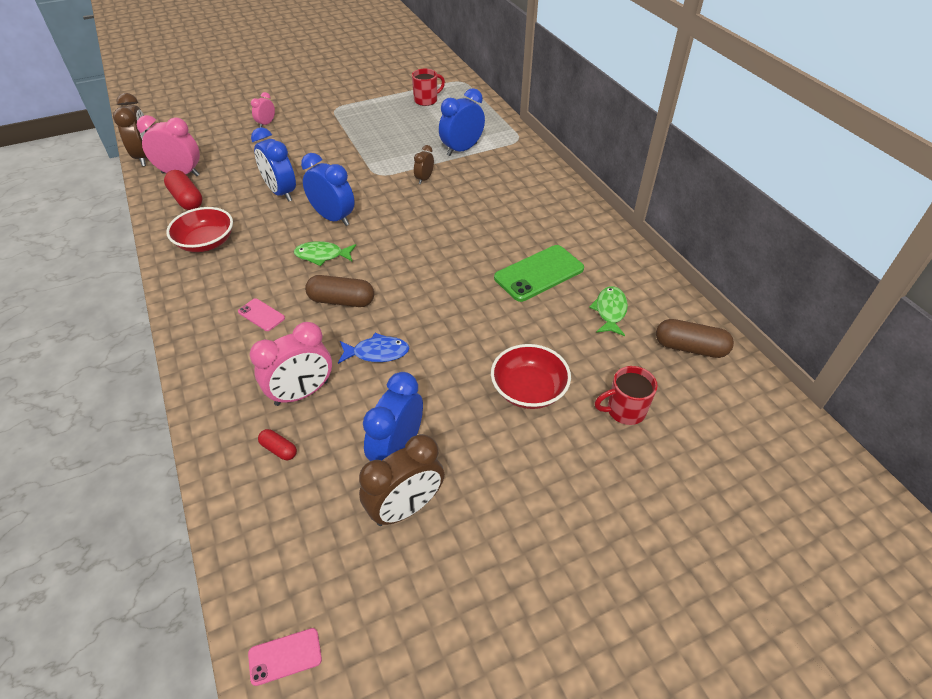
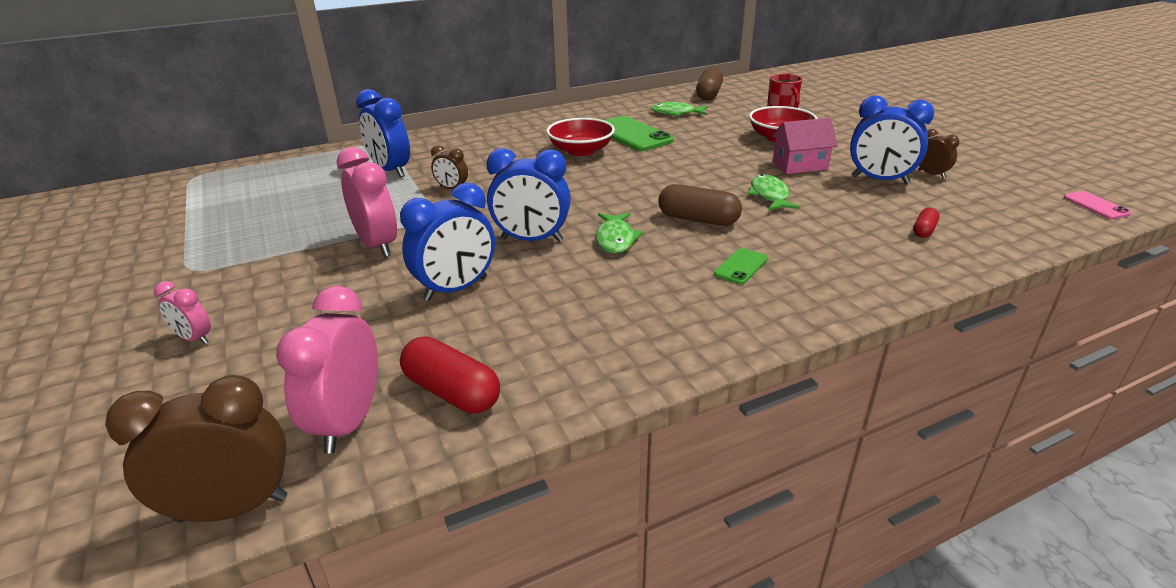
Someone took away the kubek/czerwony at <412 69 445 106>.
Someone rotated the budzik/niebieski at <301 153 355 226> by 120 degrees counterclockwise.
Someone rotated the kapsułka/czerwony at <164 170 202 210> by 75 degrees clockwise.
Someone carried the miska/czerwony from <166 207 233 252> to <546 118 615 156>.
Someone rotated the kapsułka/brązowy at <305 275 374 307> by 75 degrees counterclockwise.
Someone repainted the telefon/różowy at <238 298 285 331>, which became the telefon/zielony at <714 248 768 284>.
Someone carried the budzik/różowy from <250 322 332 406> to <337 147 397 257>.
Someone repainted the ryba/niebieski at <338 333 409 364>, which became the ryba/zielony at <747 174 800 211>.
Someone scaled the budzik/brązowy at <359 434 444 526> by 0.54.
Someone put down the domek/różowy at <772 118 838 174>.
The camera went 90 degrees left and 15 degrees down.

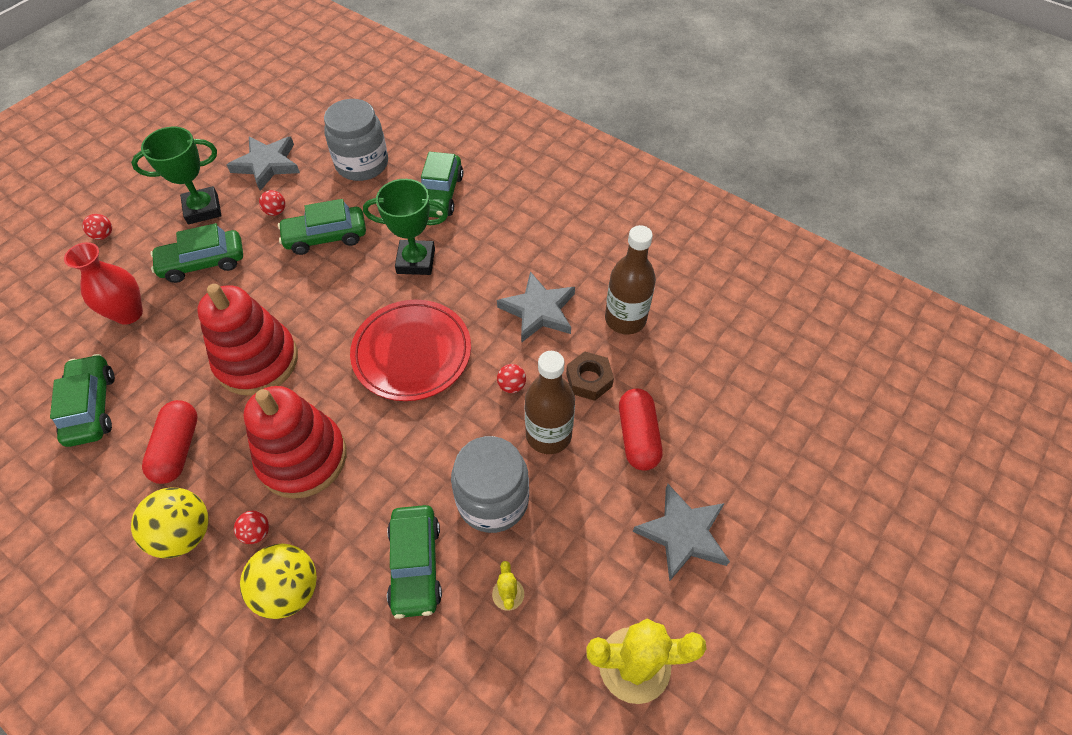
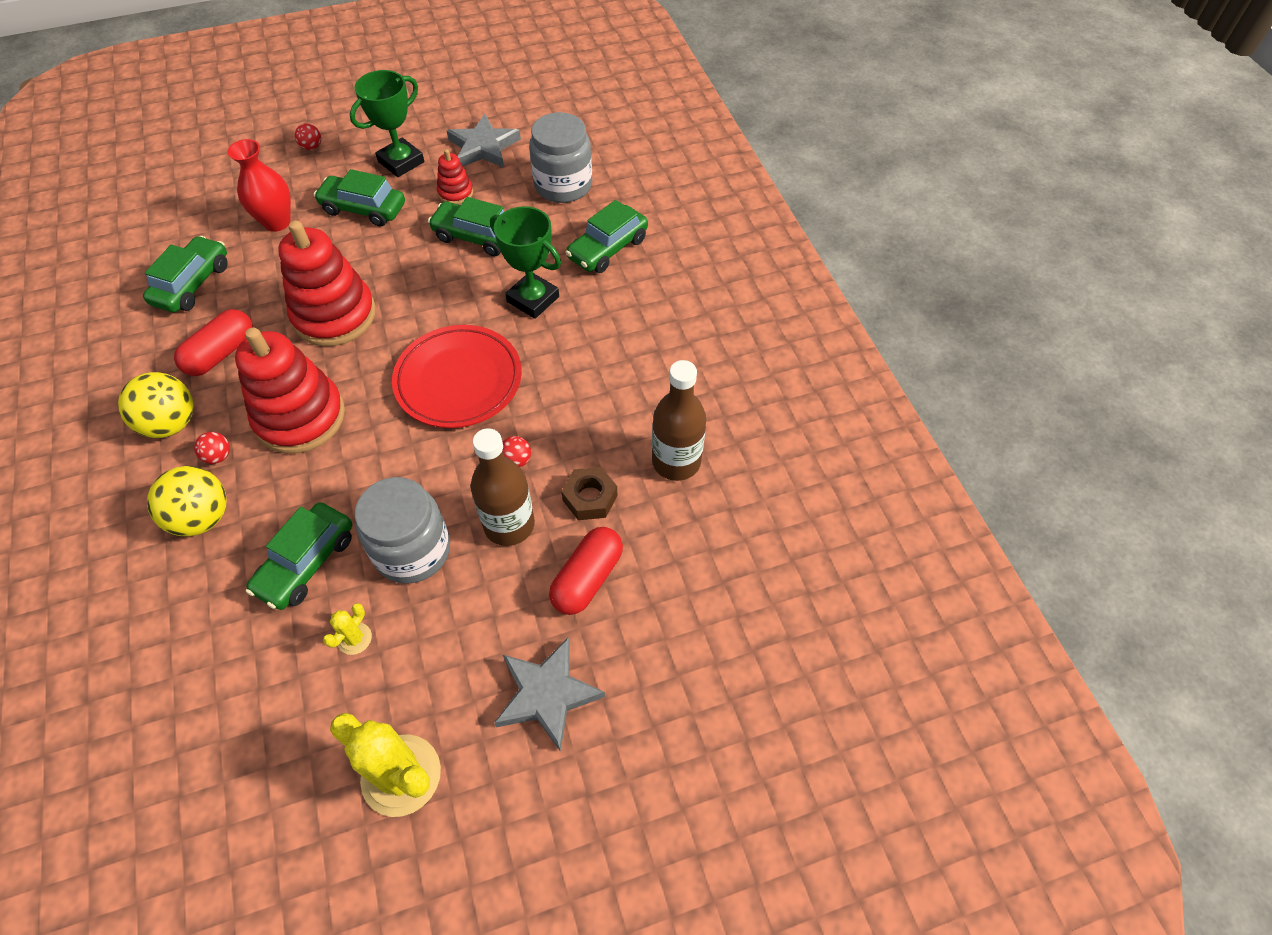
Someone rotated the puchar/zielony at <131 127 221 224> by 60 degrees counterclockwise.
Someone swapped the piłka/czerwony at <259 190 285 216> for the zabawka nakładanka/czerwony at <437 149 473 205>.
Someone took away the gwiazda/szary at <497 271 575 343>.
The camera went 35 degrees right and 0 degrees up.

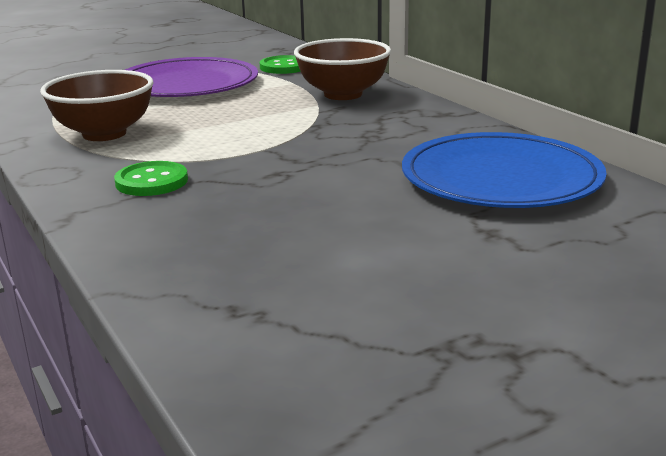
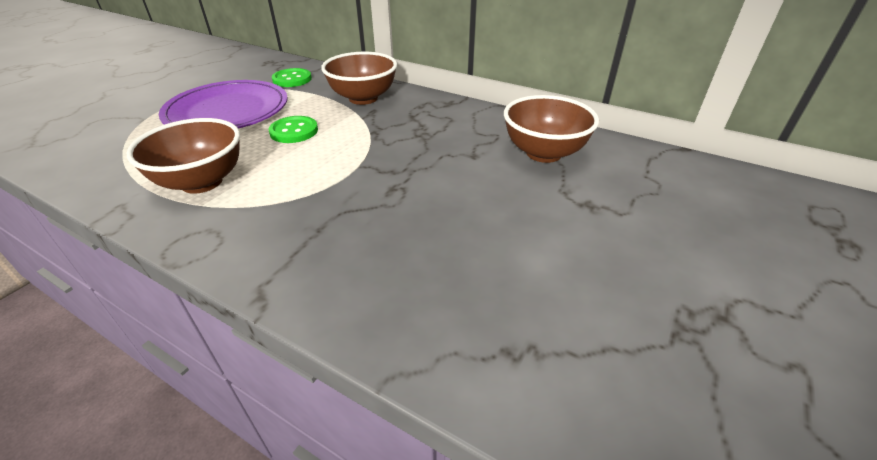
Someone swapped the talerz/niebieski at <402 132 607 208> for the miska/brązowy at <504 95 599 163>.
Someone carried the guzik/zielony from <114 161 188 196> to <268 116 318 143>.
The camera went 30 degrees left and 15 degrees up.

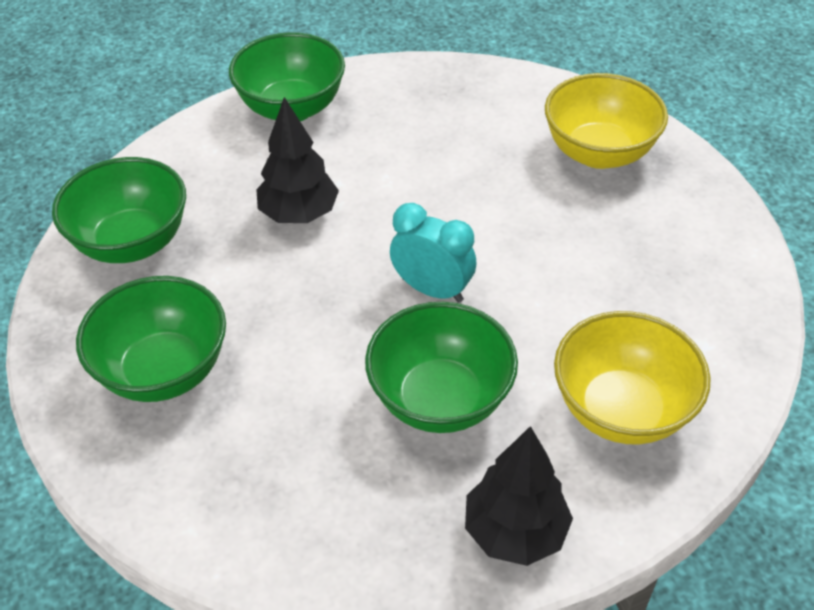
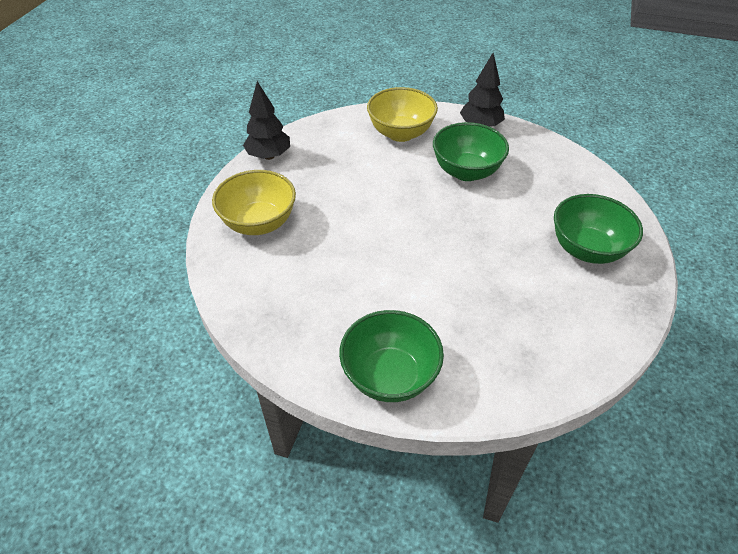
Someone carried the drzewko/czarny from <256 97 339 223> to <243 81 290 160>.
Someone took away the miska/zielony at <52 157 186 263>.
Someone took away the budzik/turkusowy at <390 203 476 303>.
The camera went 140 degrees left and 0 degrees up.

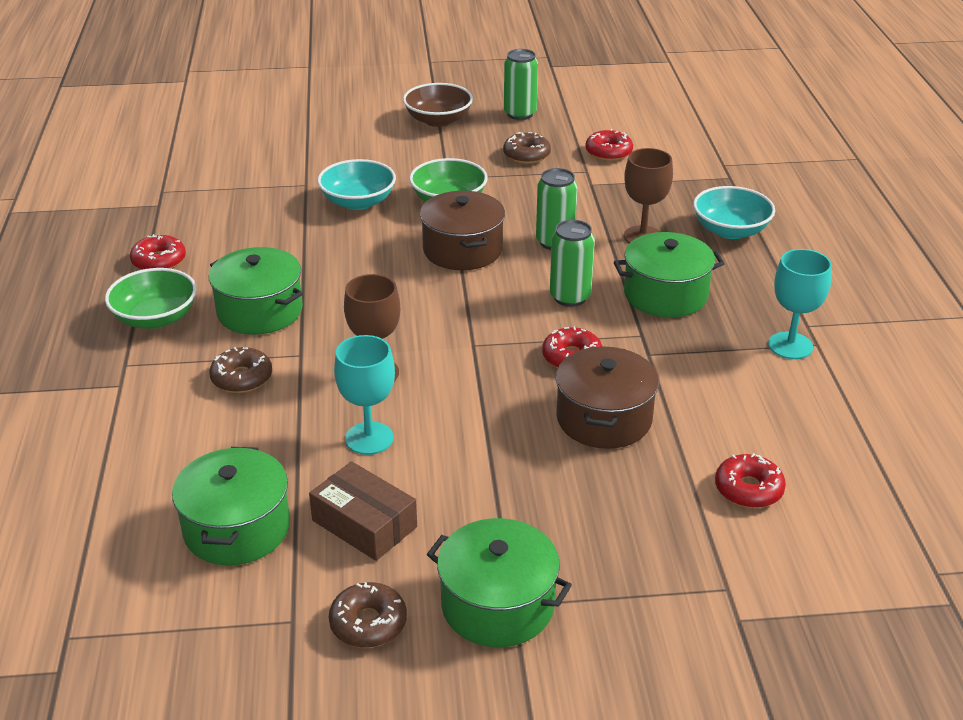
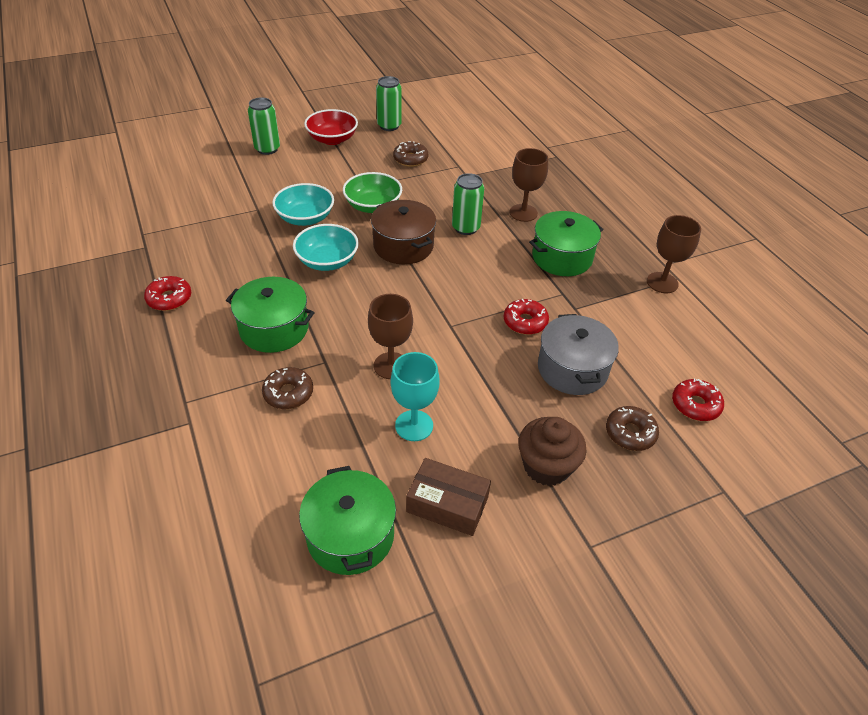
Someone repainted the miska/brązowy at <403 83 473 127>, which became the miska/czerwony at <304 109 358 145>.
Someone took away the donut/czerwony at <586 129 633 161>.
Someone carried the miska/turkusowy from <693 186 775 239> to <293 224 359 271>.
Someone carried the puszka/zielony from <550 220 595 307> to <248 97 280 155>.
Someone repainted the kielich/turkusowy at <768 249 832 359>, which became the kielich/brązowy at <647 215 701 293>.
Someone took away the miska/zielony at <105 268 197 329>.
Someone repainted the garnek/brązowy at <556 346 659 449>, which became the garnek/szary at <538 314 619 395>.
Someone took away the garnek/zielony at <427 518 572 647>.
Someone carried the donut/brązowy from <329 582 407 648> to <606 406 659 451>.
Someone put down the muffinka/brązowy at <518 417 586 486>.
The camera went 20 degrees left and 10 degrees up.

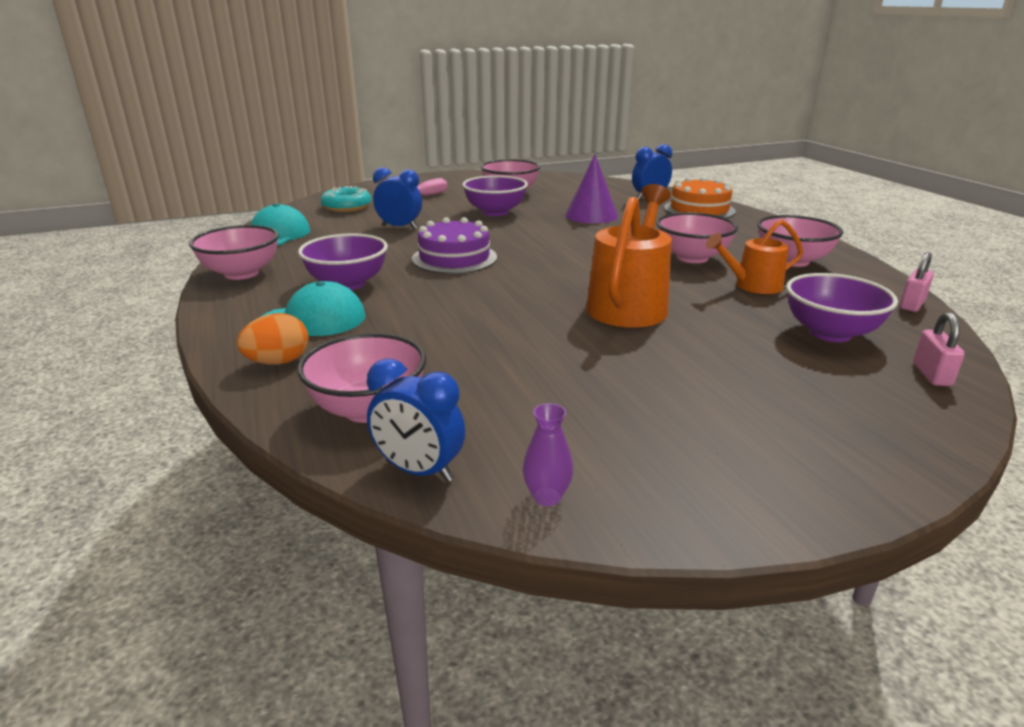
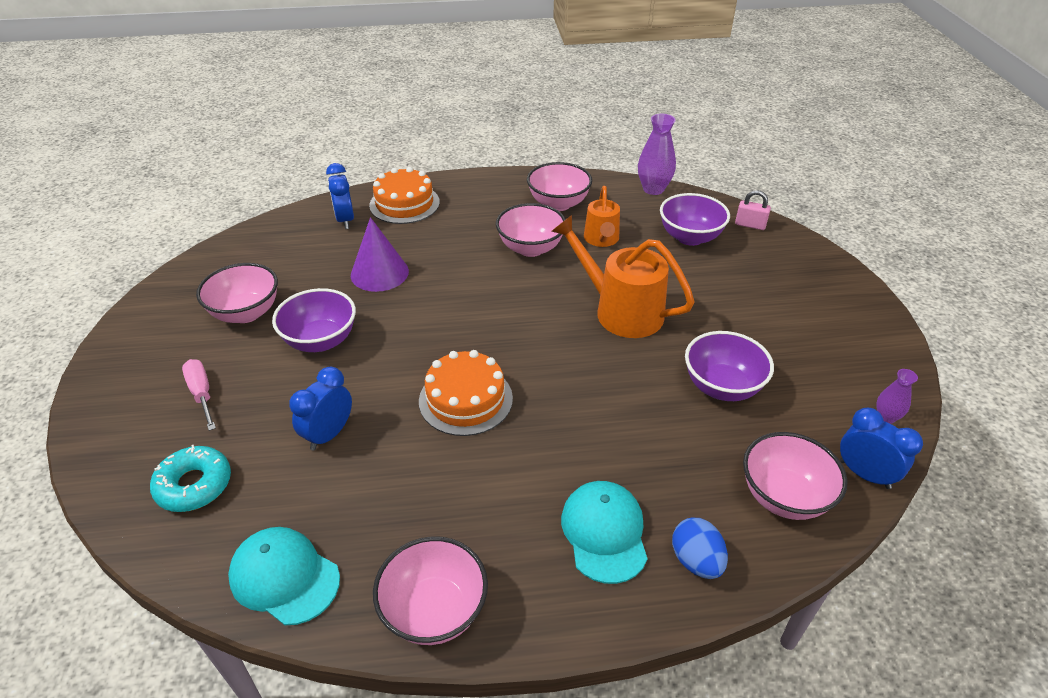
Someone repainted the tort/fioletowy at <412 217 497 274>, which became the tort/pomarańczowy at <419 350 513 436>.
Someone carried the miska/fioletowy from <298 234 388 290> to <685 331 774 401>.
Someone swapped the kłódka/różowy at <900 252 934 312> for the wazon/fioletowy at <638 114 676 195>.
Someone repainted the jajko/pomarańczowy at <237 313 308 365>, which became the jajko/niebieski at <672 518 728 579>.
Someone rotated the budzik/niebieski at <367 359 465 482> by 90 degrees counterclockwise.
The camera went 75 degrees left and 15 degrees up.

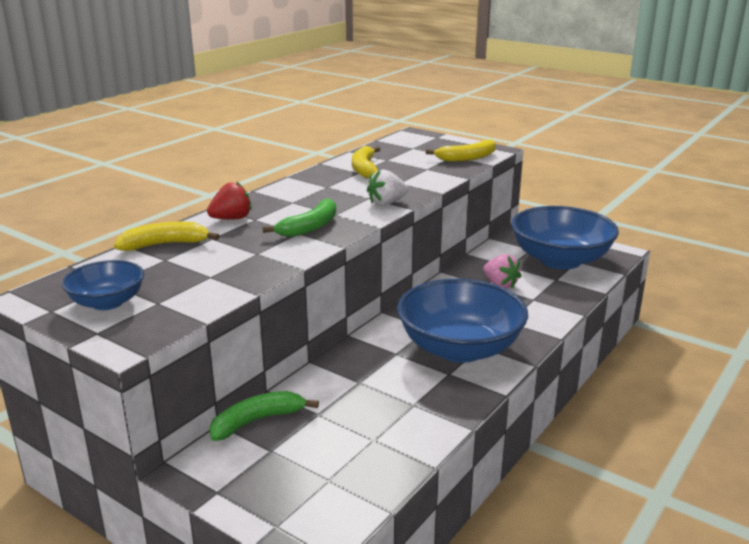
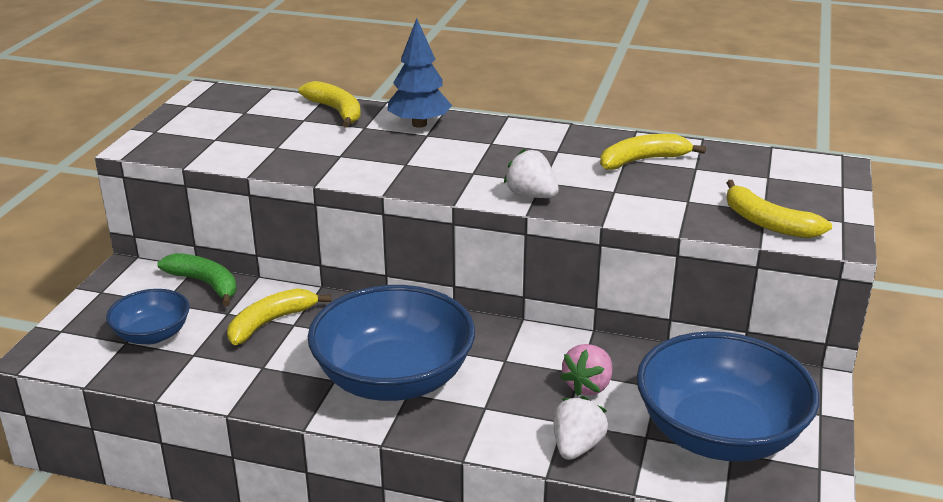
Someone swapped the truskawka/czerwony at <207 181 252 219> for the drzewko/niebieski at <387 18 452 128>.
Someone took away the banan/zielony at <262 198 336 237>.
Someone carried the miska/niebieski from <62 260 144 310> to <106 289 190 344>.
Someone put down the banan/żółty at <227 288 331 345>.
Someone put down the truskawka/biały at <553 396 608 460>.
The camera went 70 degrees right and 5 degrees up.

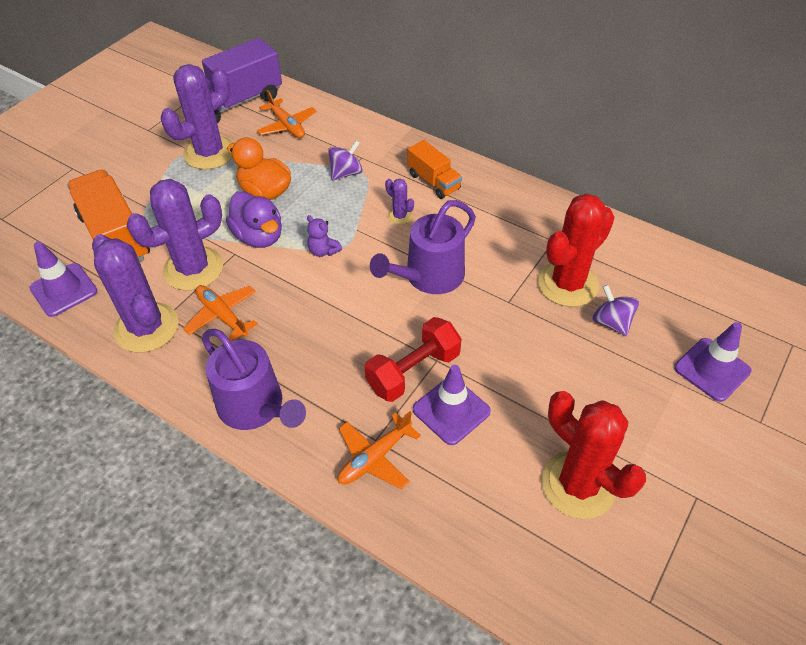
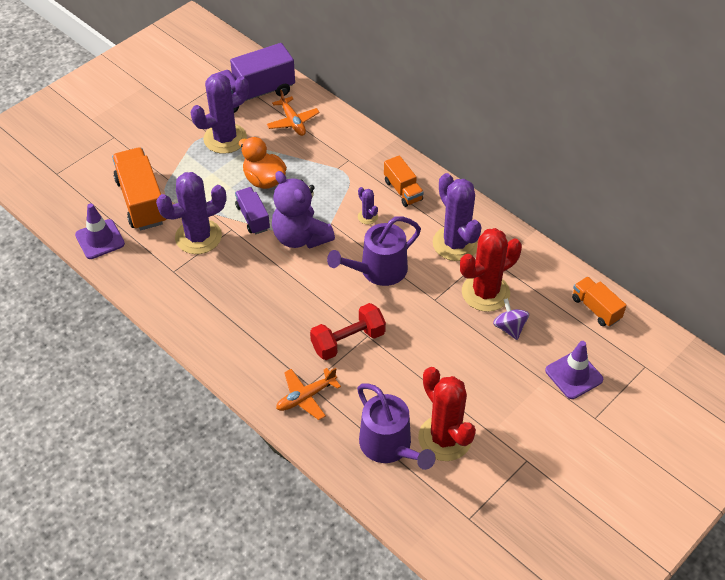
Someone took away the bączek/fioletowy at <328 141 363 180>.
Someone swapped the kaczka/fioletowy at <226 191 282 248> for the ciężarówka/fioletowy at <235 187 270 235>.
Someone scaled the miś/fioletowy at <307 215 342 257> by 2.31.
Someone carried the kaktus/fioletowy from <92 234 178 353> to <433 173 481 261>.
Someone took away the samolot/pomarańczowy at <183 285 258 341>.
Someone carried the konewka/fioletowy from <202 329 306 430> to <357 383 436 470>.
Someone took away the pachołek/fioletowy at <413 365 491 445>.
Someone put down the ciężarówka/pomarańczowy at <572 277 626 327>.
The camera went 10 degrees right and 0 degrees up.

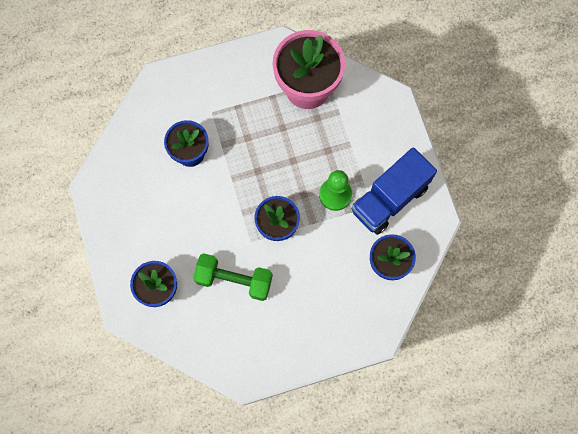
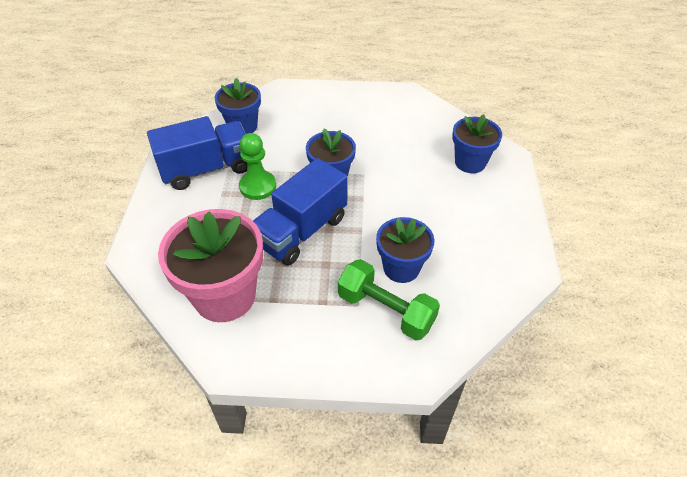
Someone carried the hantel/zielony from <193 253 273 301> to <338 259 440 340>.
Someone put down the ciężarówka/niebieski at <253 158 348 266>.
The camera went 160 degrees left and 25 degrees down.

